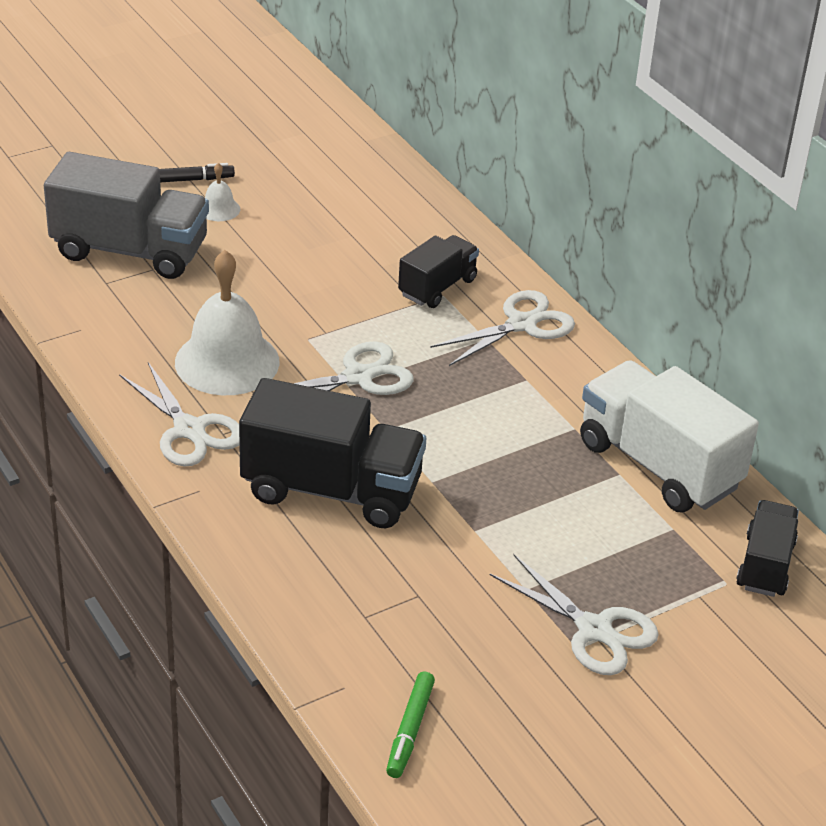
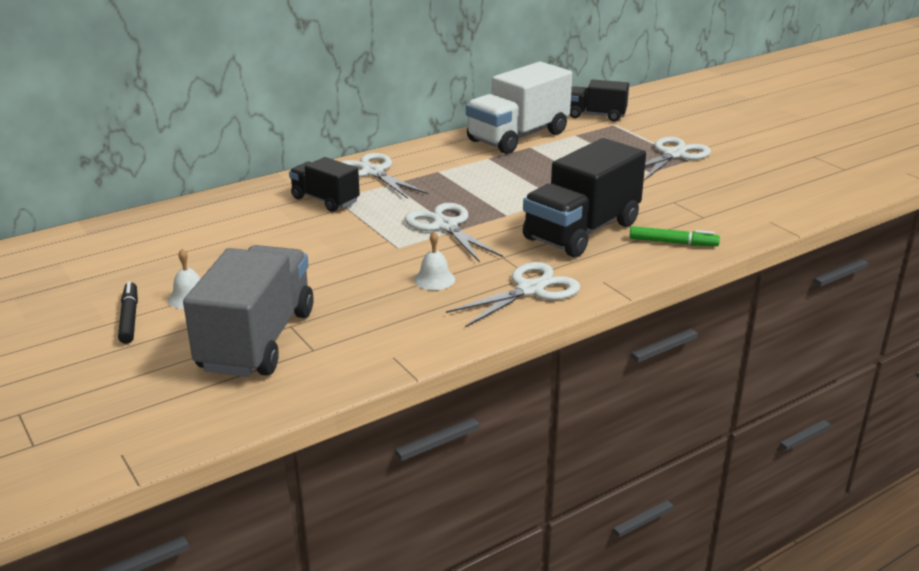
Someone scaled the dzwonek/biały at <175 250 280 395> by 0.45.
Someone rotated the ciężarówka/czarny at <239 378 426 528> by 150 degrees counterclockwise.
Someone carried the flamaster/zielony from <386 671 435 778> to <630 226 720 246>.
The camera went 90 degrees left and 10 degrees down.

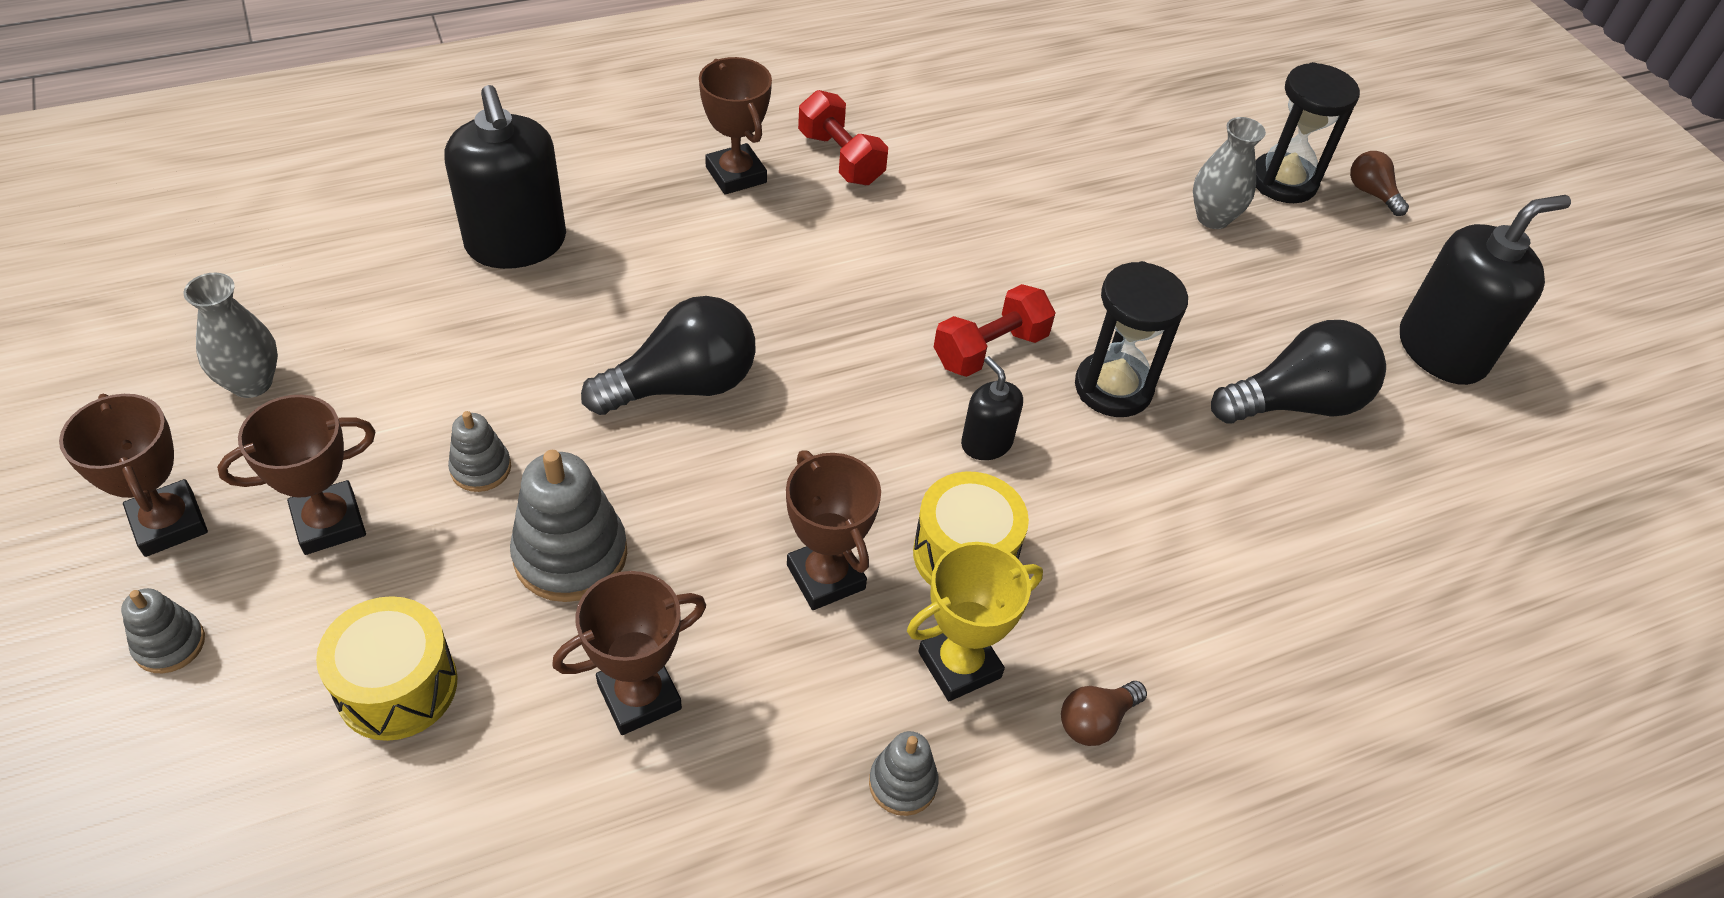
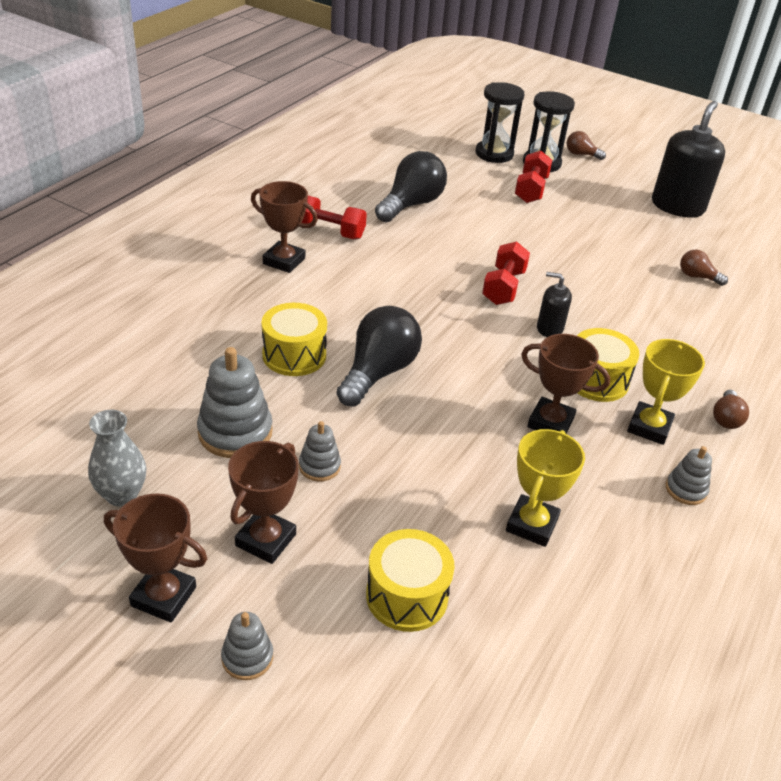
Someone took away the dozownik mydła/czarny at <444 85 566 269>.
Someone swapped the wazon/szary at <1193 117 1266 229> for the hantel/czerwony at <515 151 552 203>.
Someone carried the klepsydra/czarny from <1075 261 1188 417> to <476 82 524 163>.
Someone carried the żarówka/czarny from <1211 320 1386 424> to <375 151 447 222>.
Someone carried the zabawka nakładanka/szary from <510 450 627 602> to <197 347 273 458>.
Someone repainted the puchar/brązowy at <552 571 706 735>, which became the puchar/żółty at <506 429 585 547>.
Someone put down the żarówka/brązowy at <680 250 728 286>.
Someone put down the bęben/żółty at <261 303 327 376>.
The camera went 35 degrees left and 10 degrees down.

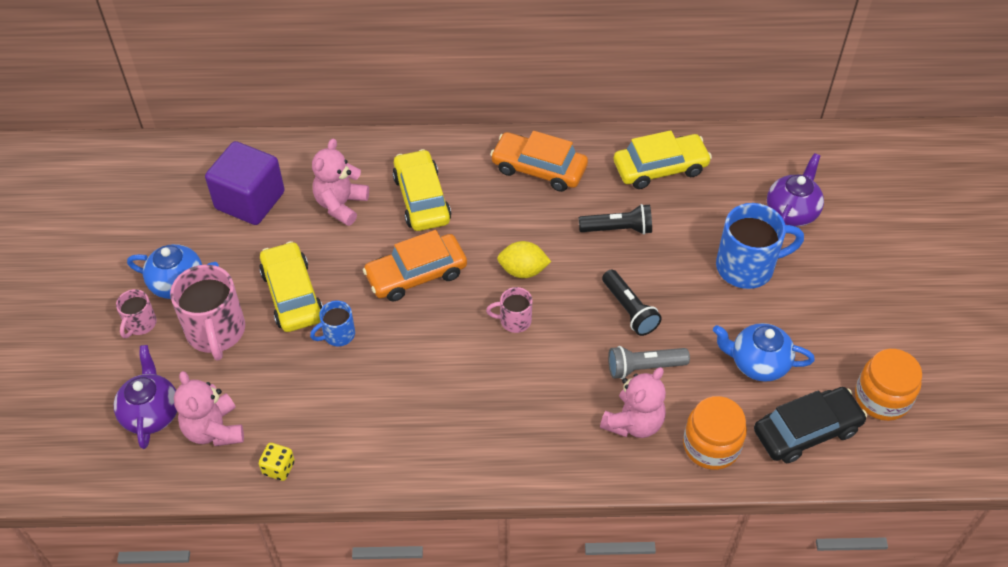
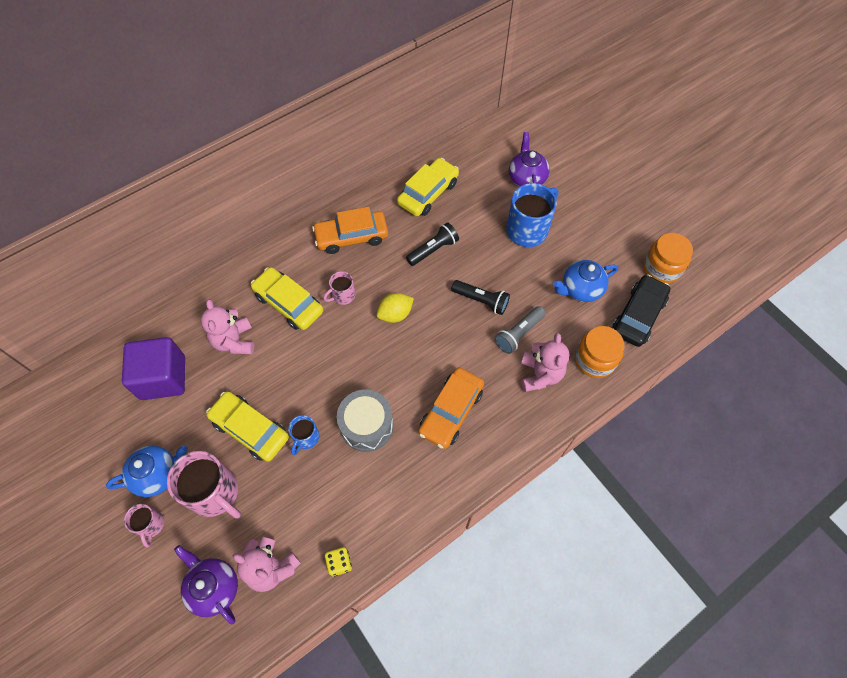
Someone carried the samochód/pomarańczowy from <363 230 467 301> to <418 367 484 449>.
Someone carried the kubek/różowy from <486 287 532 333> to <323 271 355 305>.
Someone put down the bęben/szary at <337 390 393 452>.
The camera went 35 degrees left and 10 degrees up.

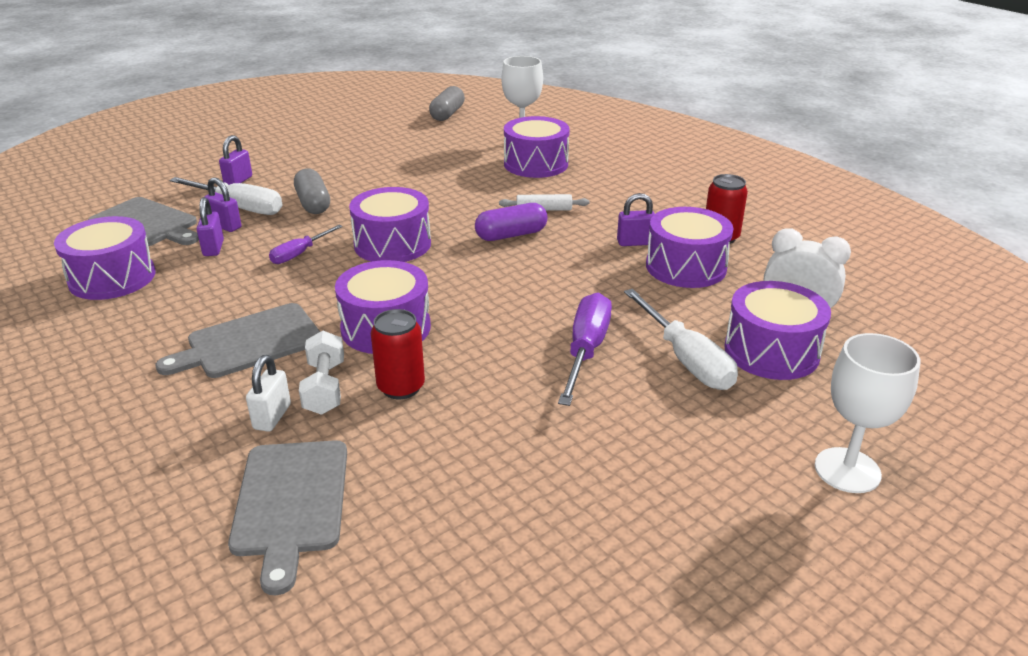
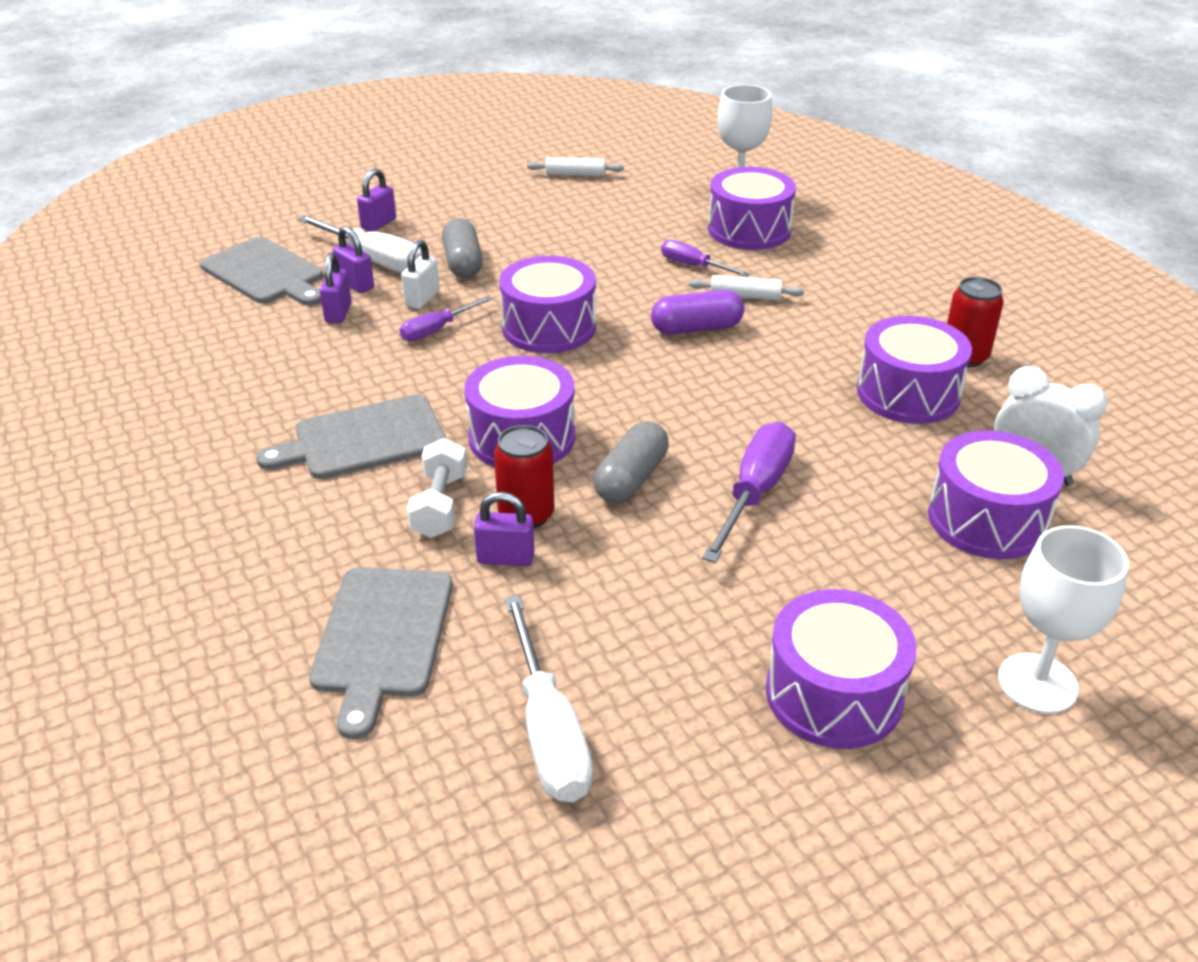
Someone carried the kapsułka/szary from <429 86 465 121> to <593 421 669 503>.
Someone carried the kłódka/fioletowy from <617 193 655 246> to <474 492 535 566>.
Someone carried the bęben/fioletowy from <54 216 155 300> to <766 589 917 749>.
Someone carried the śrubokręt/biały from <624 289 738 390> to <505 595 593 802>.
Someone carried the kłódka/biały from <246 355 291 432> to <401 240 440 309>.
Someone put down the wałek do ciasta/biały at <527 157 624 176>.
Someone put down the śrubokręt/fioletowy at <661 240 750 277>.
The camera went 10 degrees right and 5 degrees up.

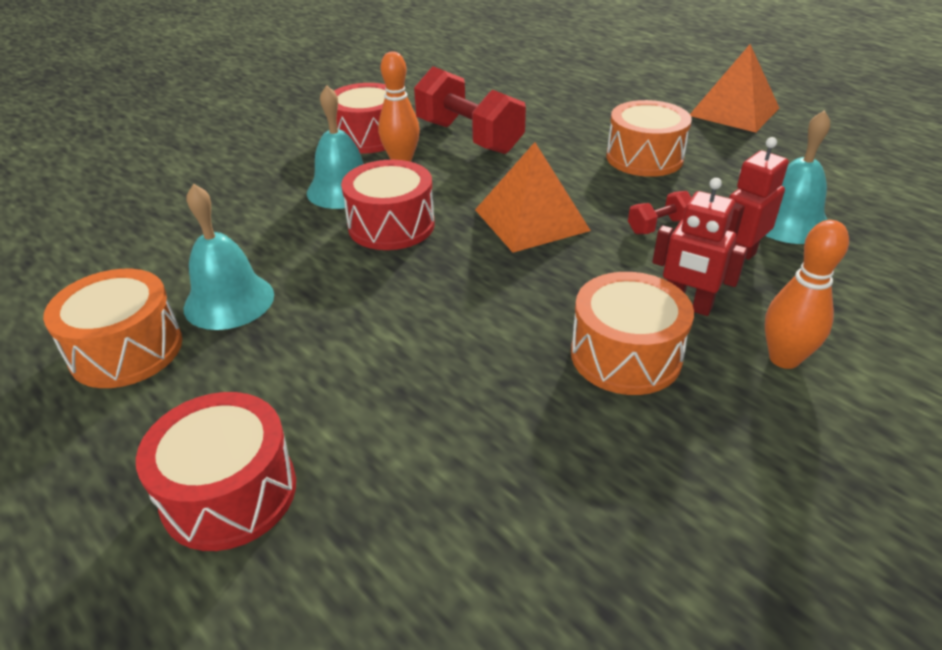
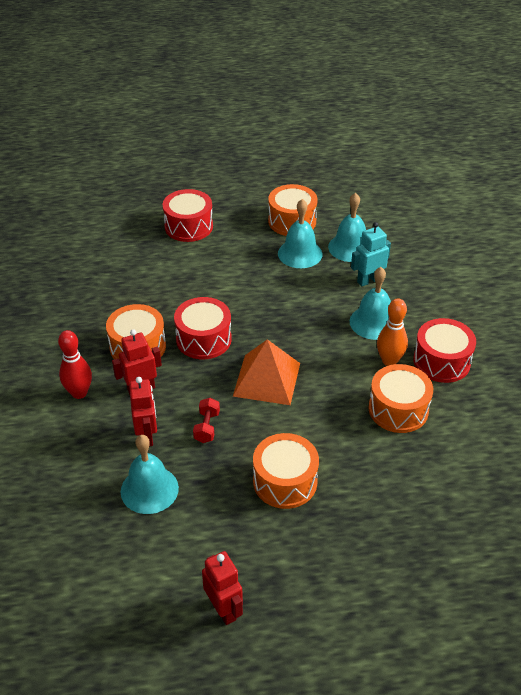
Someone took away the piramida/pomarańczowy at <690 44 779 133>.
Someone swapped the hantel/czerwony at <414 66 526 154> for the bęben/pomarańczowy at <369 364 433 433>.
Someone carried the bęben/czerwony from <341 160 435 250> to <174 297 232 359>.
Someone repainted the kręgiel/pomarańczowy at <765 220 849 369>, which became the kręgiel/czerwony at <58 330 92 399>.
Someone put down the dzwonek/turkusowy at <328 193 366 262>.
Someone put down the robot/turkusowy at <351 222 391 287>.
Someone put down the robot/czerwony at <202 551 243 625>.
The camera went 125 degrees right and 5 degrees up.

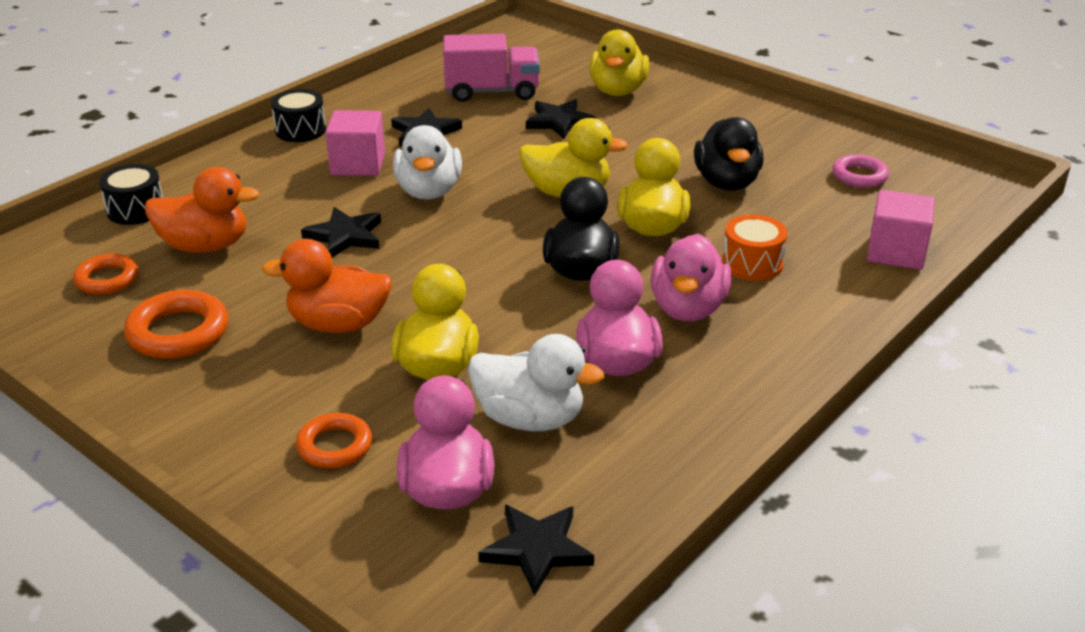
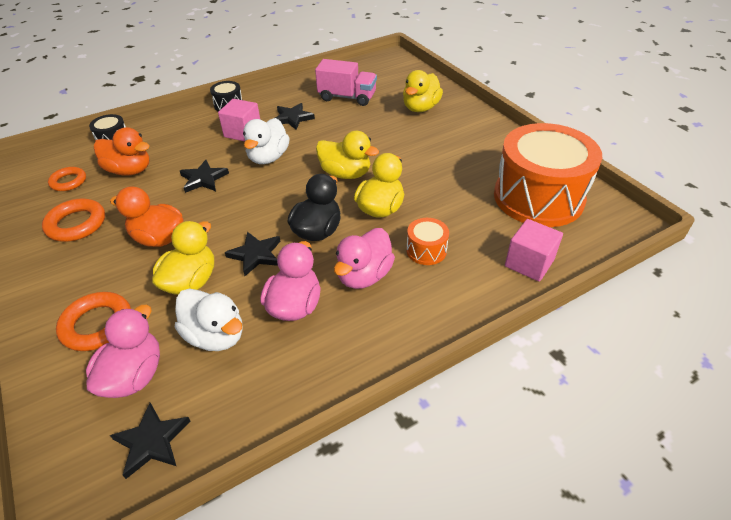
Someone carried the gwiazda/czarny from <526 99 596 139> to <225 232 280 276>.
Someone took away the kaczka/czarny at <694 117 763 191>.
Someone swapped the pierścień/różowy at <832 154 889 188> for the bęben/pomarańczowy at <494 123 602 227>.
Someone scaled the pierścień/pomarańczowy at <296 413 372 468> by 1.51.
The camera went 20 degrees right and 10 degrees up.

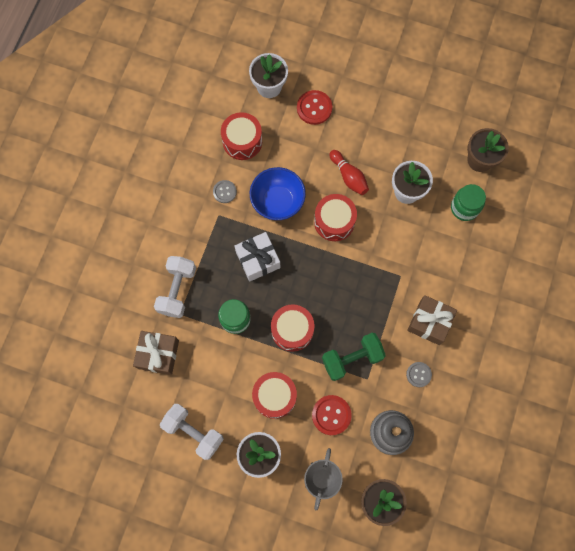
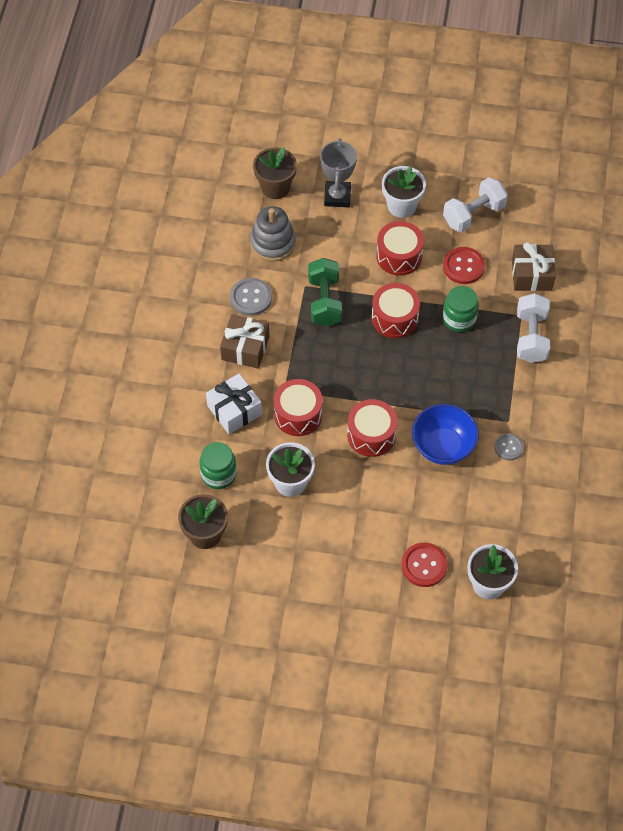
Someone carried the bęben/czerwony from <221 112 262 160> to <274 379 323 436>.
Someone took away the kręgiel/czerwony at <330 150 369 195>.
Someone carried the prezent/biały from <234 232 280 282> to <206 374 262 434>.
Someone rotated the hantel/zielony at <322 333 386 381> by 60 degrees counterclockwise.
Someone scaled the guzik/szary at <406 362 432 387> by 1.55.
Someone carried the guzik/czerwony from <312 395 352 435> to <443 247 485 284>.
Someone rotated the hantel/biały at <160 404 224 460> by 60 degrees counterclockwise.
The camera went 170 degrees right and 15 degrees down.

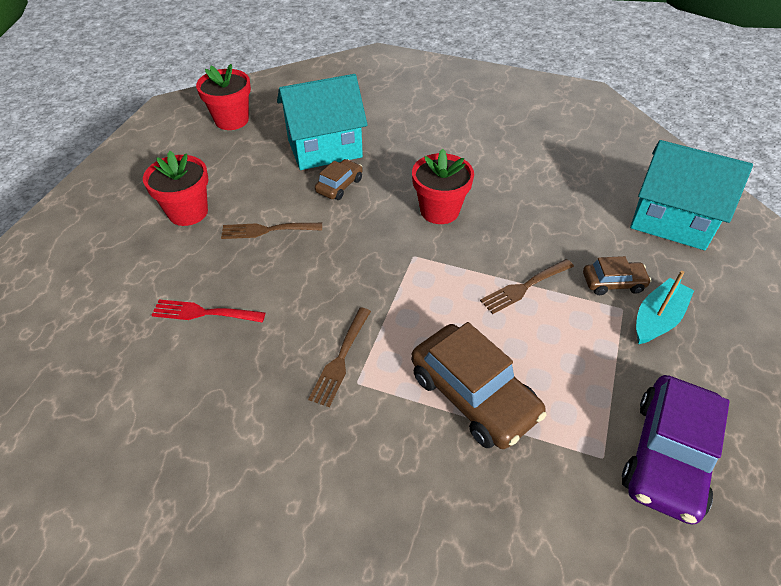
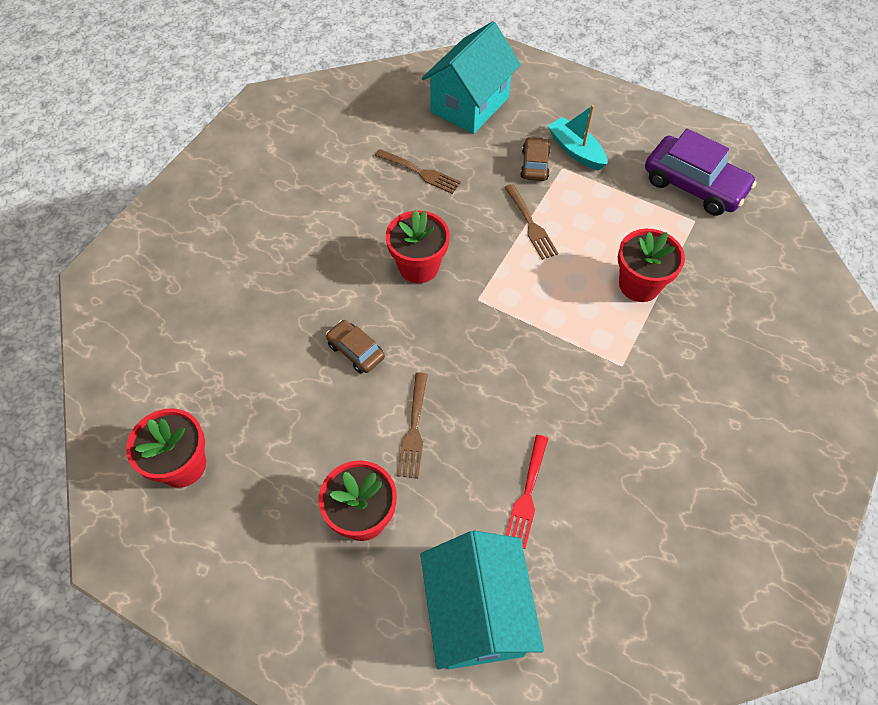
Someone carried the domek/turkusowy from <277 74 368 170> to <420 531 544 669>.
Someone carried the widelec/brązowy from <308 307 371 407> to <375 149 461 194>.
Someone swapped the samochód/brązowy at <411 322 547 449> for the doniczka/czerwony at <618 229 685 302>.
The camera went 80 degrees left and 10 degrees up.

